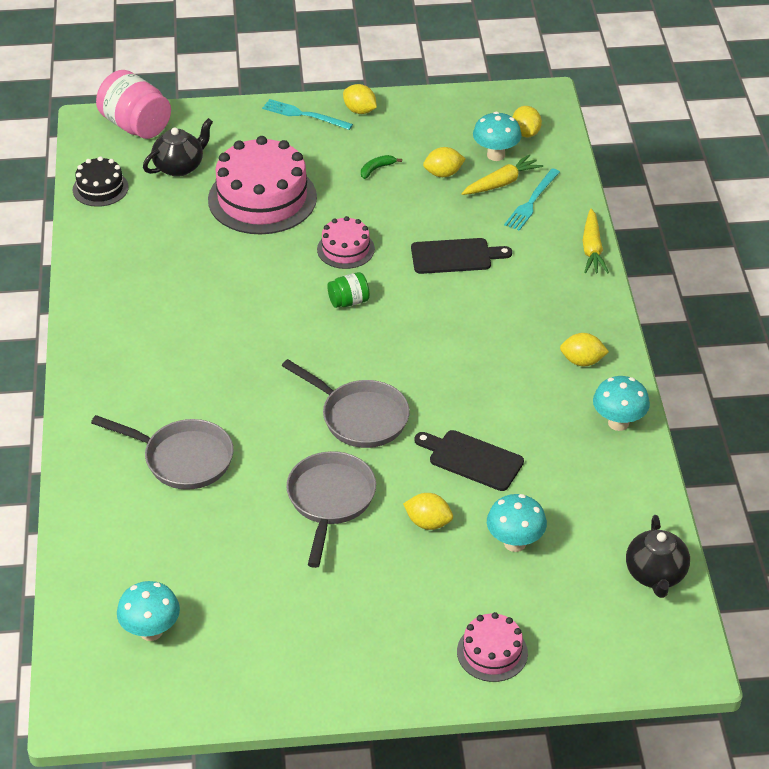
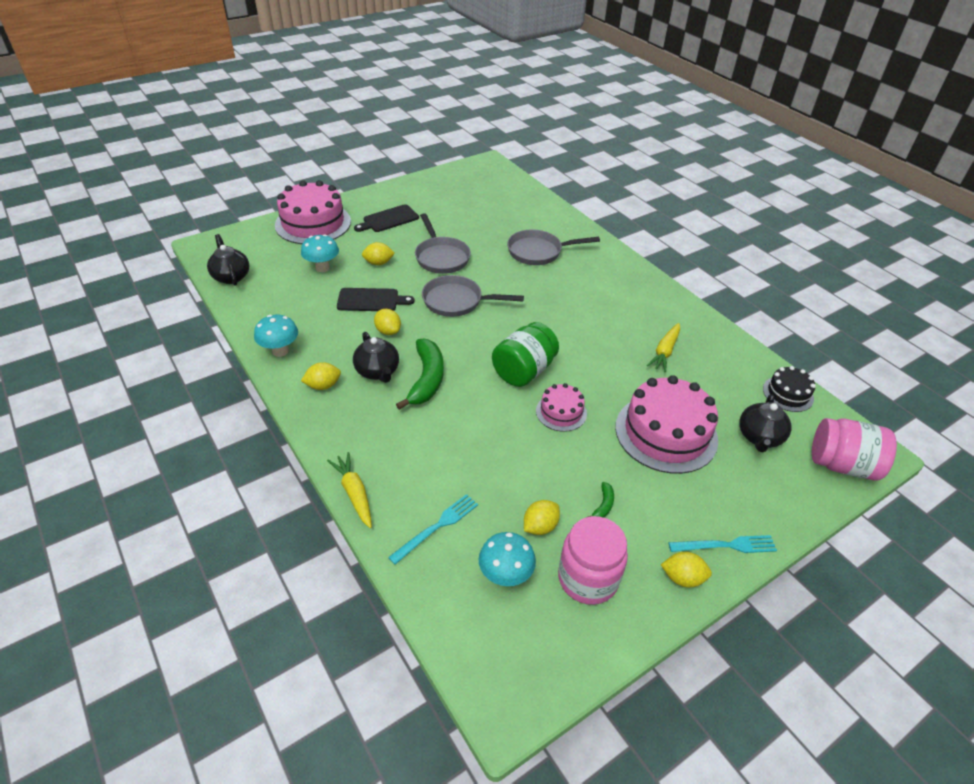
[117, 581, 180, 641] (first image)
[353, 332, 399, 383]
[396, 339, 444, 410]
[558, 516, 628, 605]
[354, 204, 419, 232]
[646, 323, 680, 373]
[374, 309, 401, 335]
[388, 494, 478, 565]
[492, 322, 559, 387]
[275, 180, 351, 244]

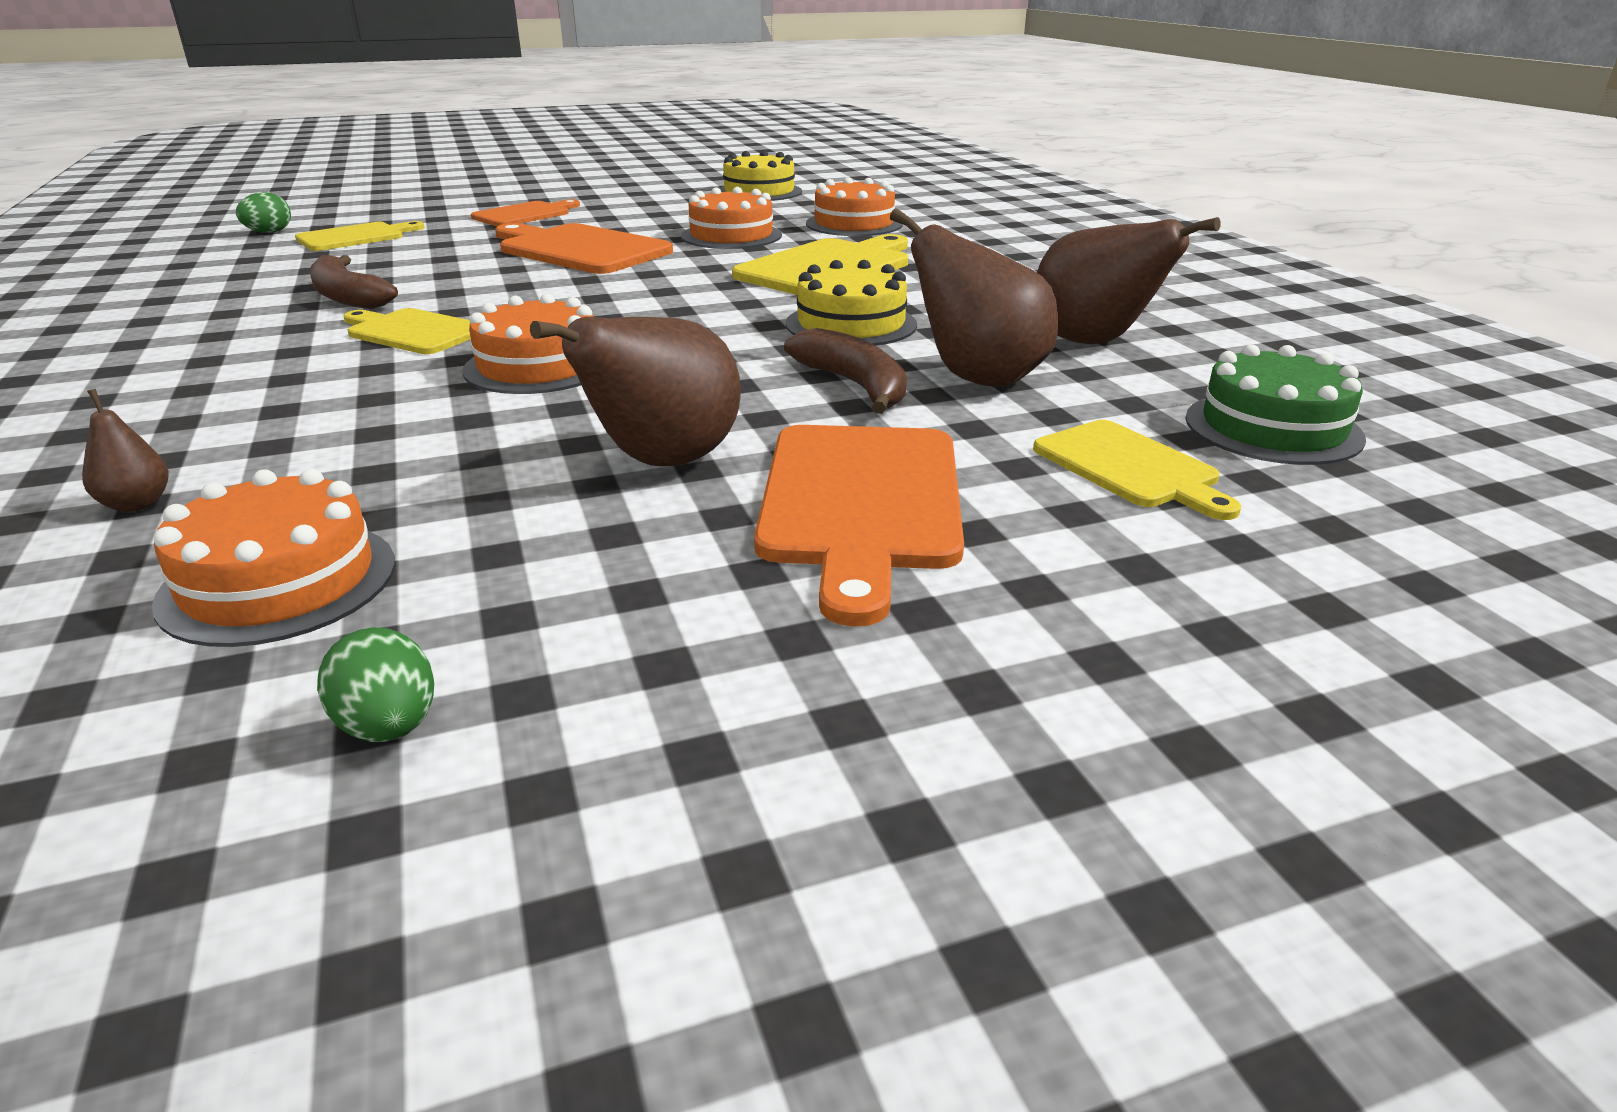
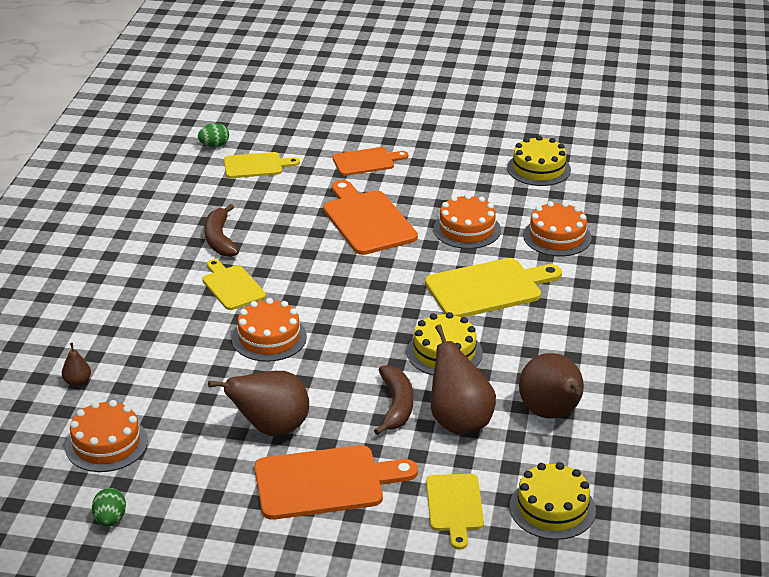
[509, 462, 596, 540]
[254, 445, 418, 520]

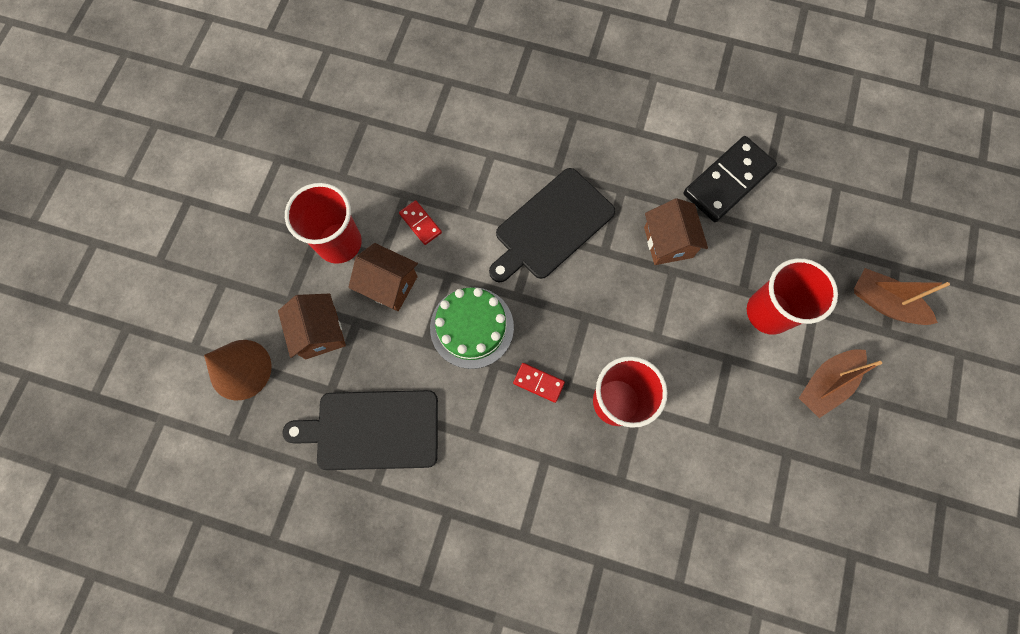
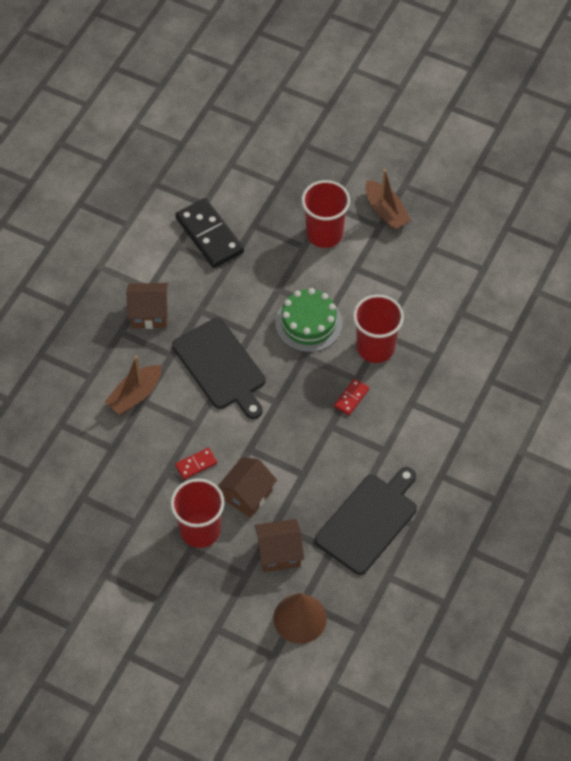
[275, 288, 343, 352]
[126, 283, 168, 329]
[105, 356, 161, 415]
[315, 467, 417, 575]

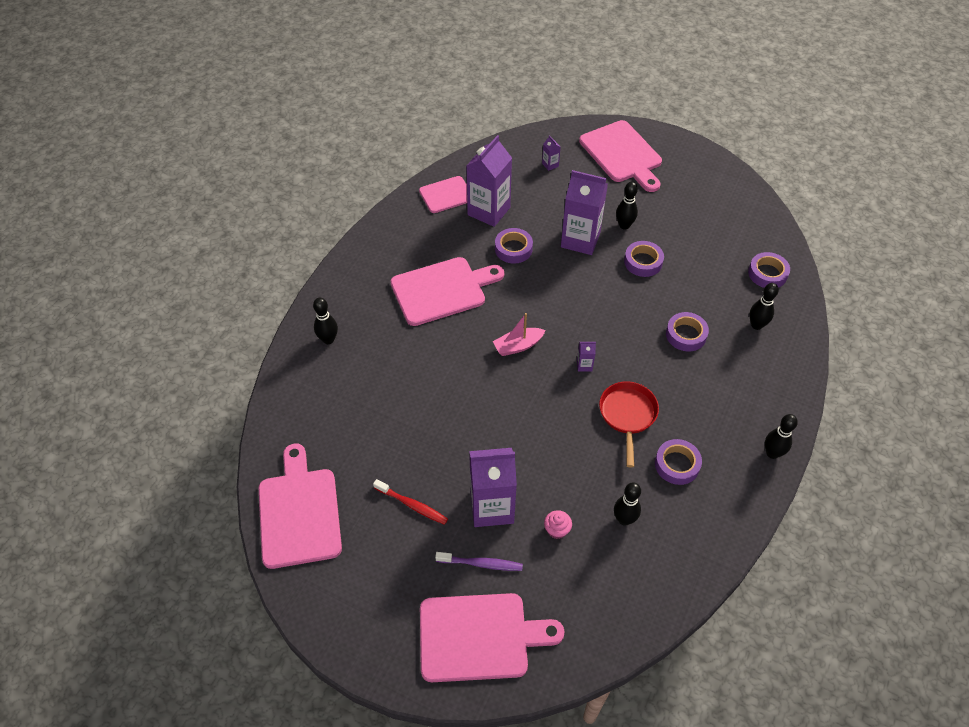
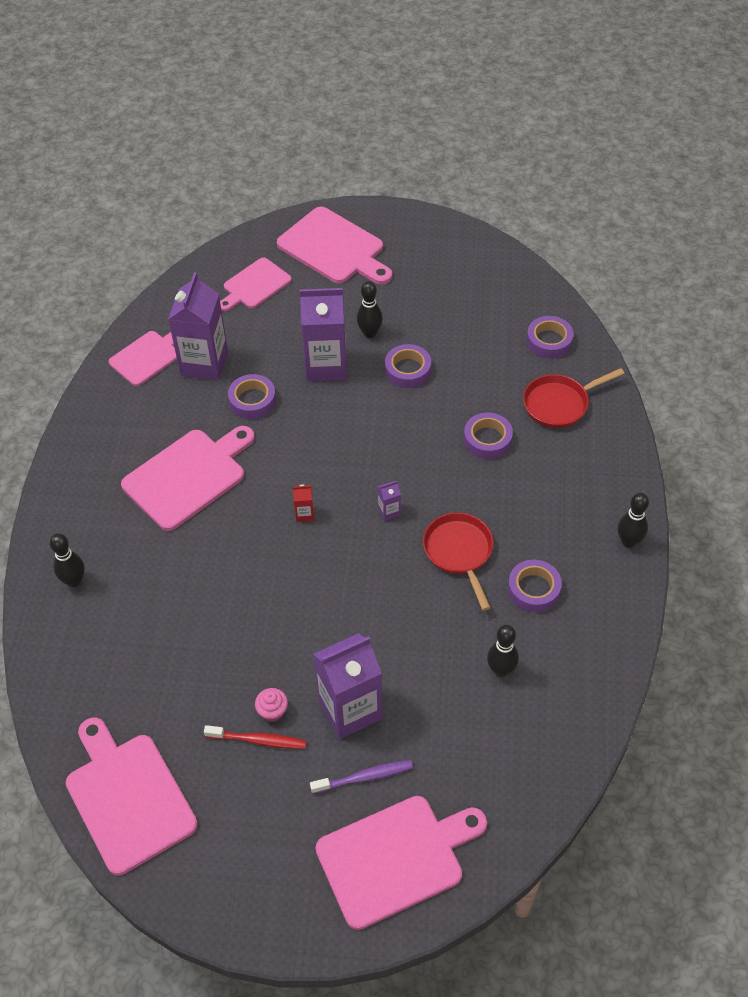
[255, 688, 288, 722]
[293, 485, 314, 522]
[220, 258, 292, 311]
[523, 368, 625, 428]

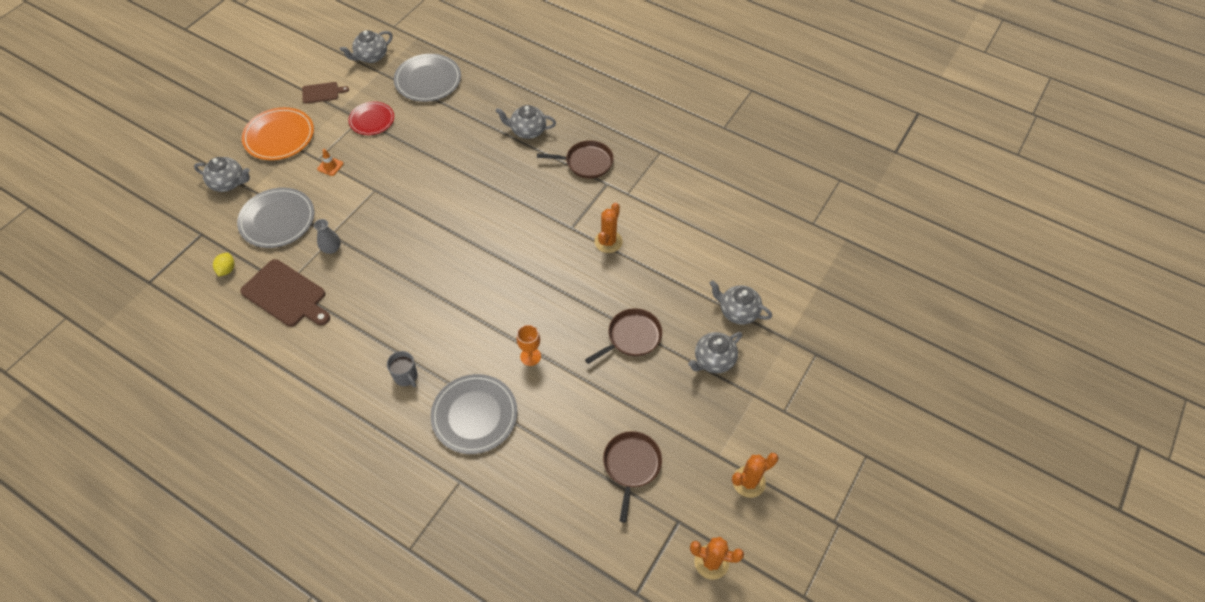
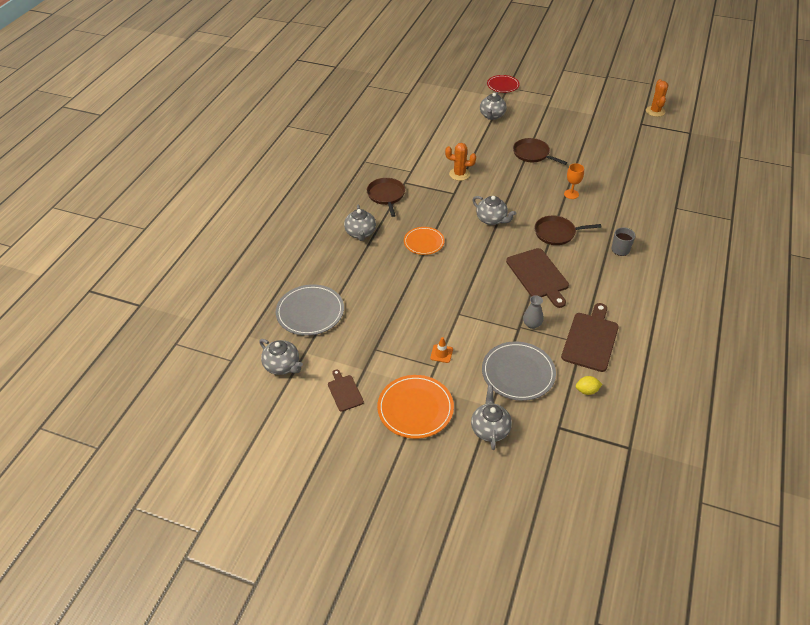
[430, 374, 517, 454] (first image)
[732, 453, 778, 498] (first image)
[404, 227, 445, 255]
[506, 248, 569, 308]
[487, 75, 520, 93]
[534, 216, 602, 245]
[473, 196, 516, 225]

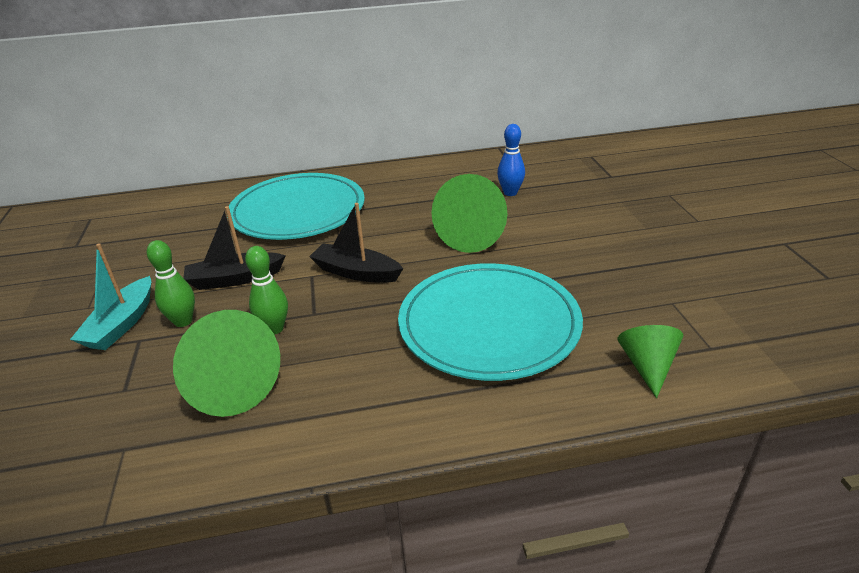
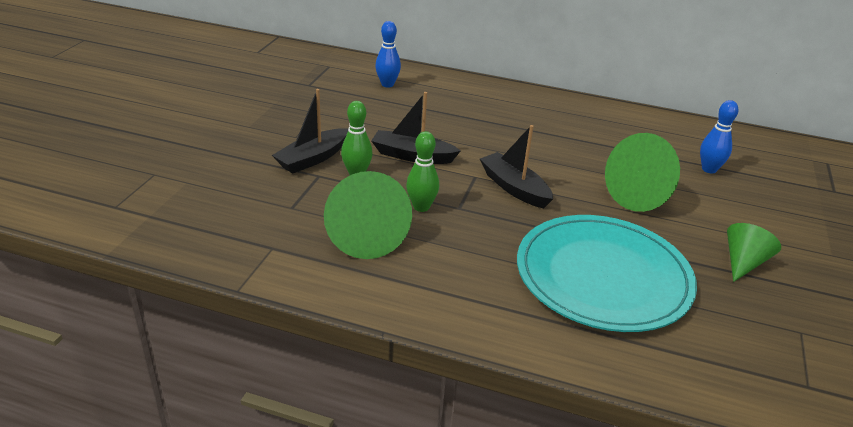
[227, 173, 365, 240] (first image)
[375, 21, 401, 88]
[727, 223, 781, 282]
[272, 89, 348, 174]

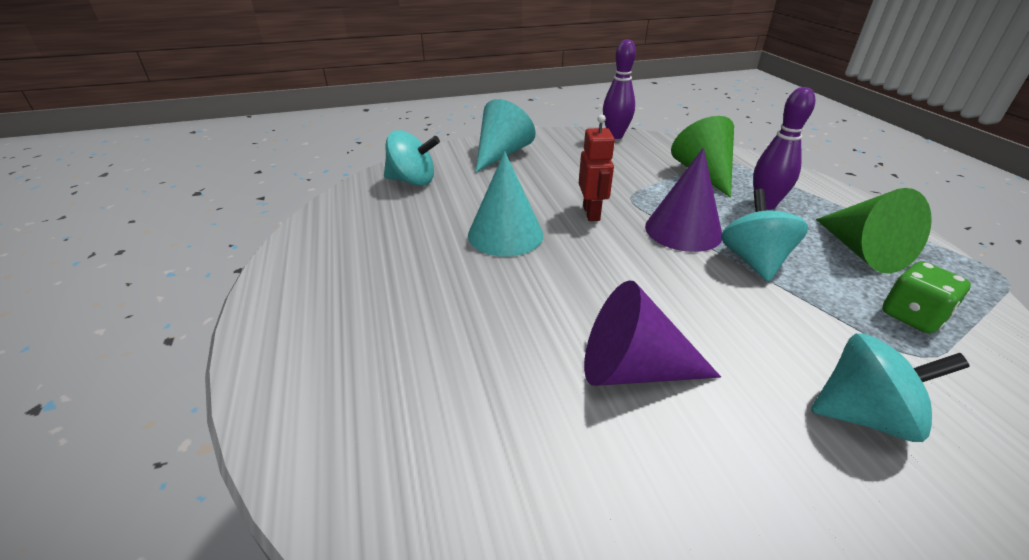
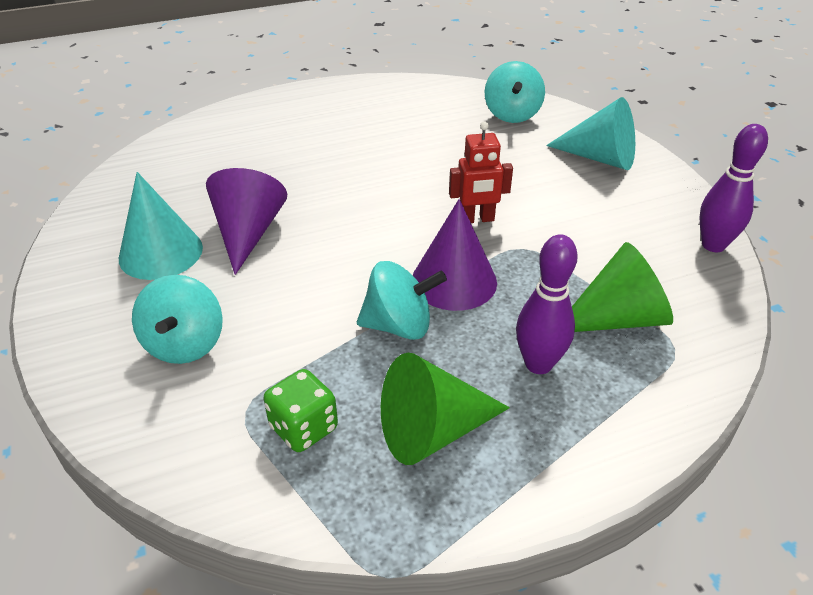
[119, 172, 203, 280]

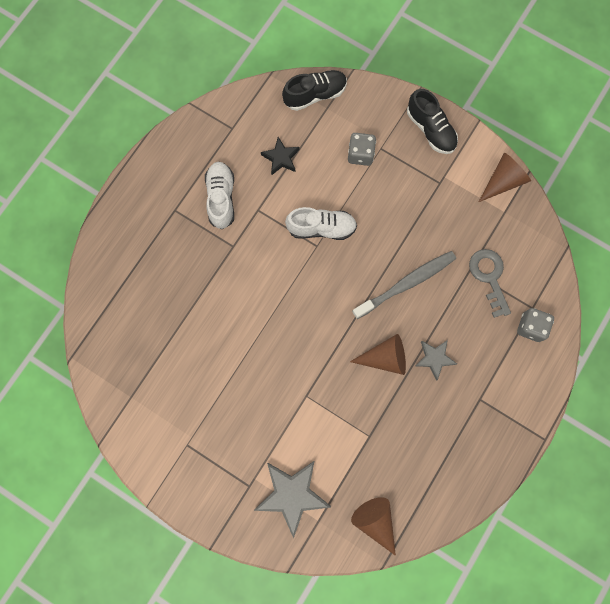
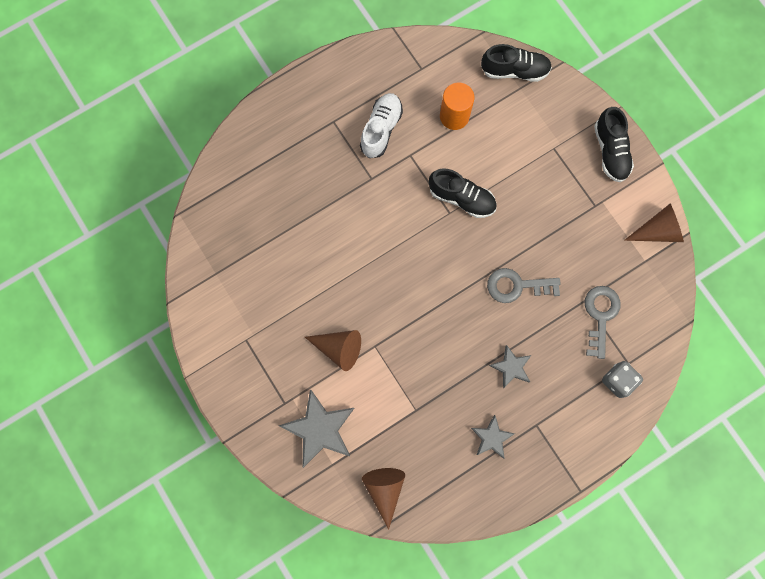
[348, 133, 376, 166] (first image)
[471, 415, 515, 459]
[305, 330, 361, 371]
[440, 82, 474, 130]
[487, 268, 561, 303]
[429, 168, 497, 218]

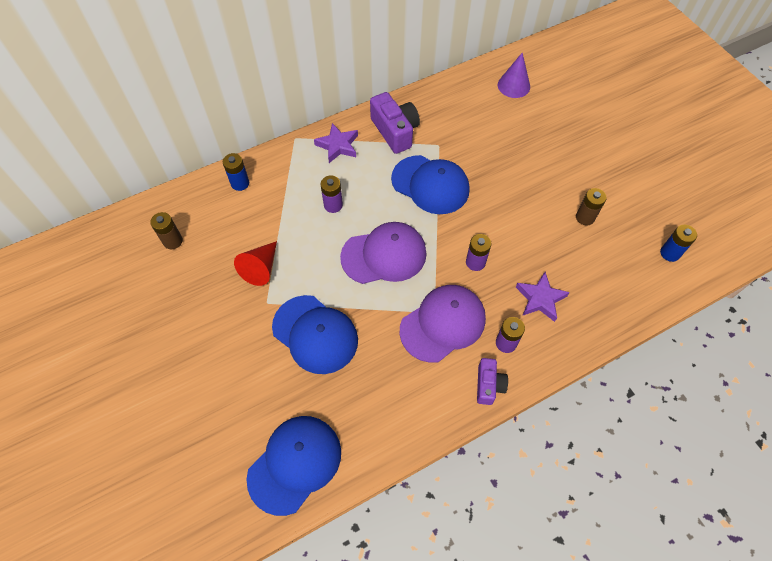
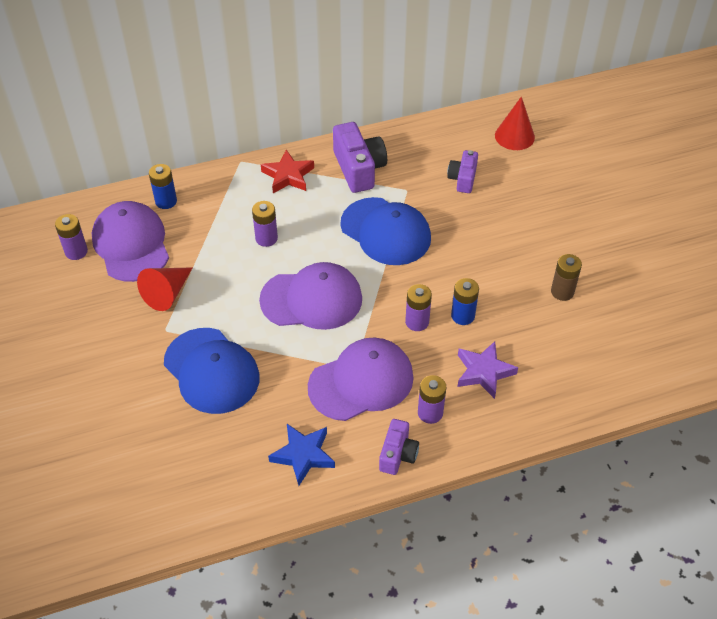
[246, 416, 341, 516] (first image)
[91, 201, 169, 282]
[268, 424, 335, 485]
[447, 150, 478, 193]
[451, 278, 479, 325]
[55, 214, 88, 260]
[261, 150, 314, 193]
[495, 97, 535, 150]

